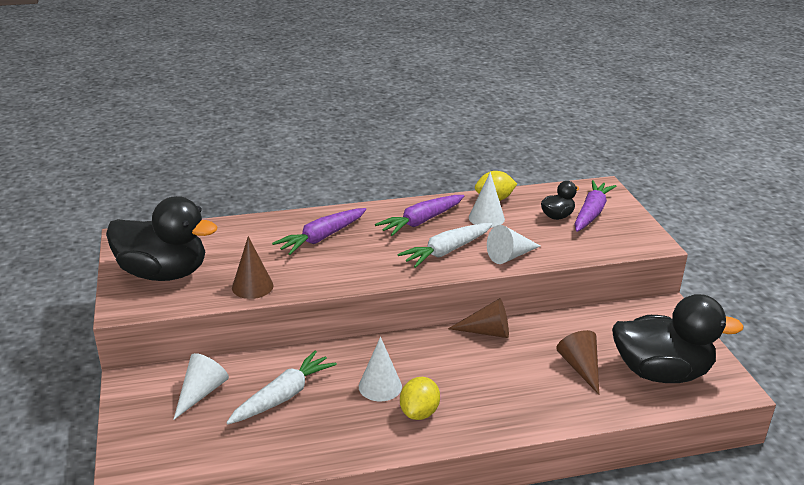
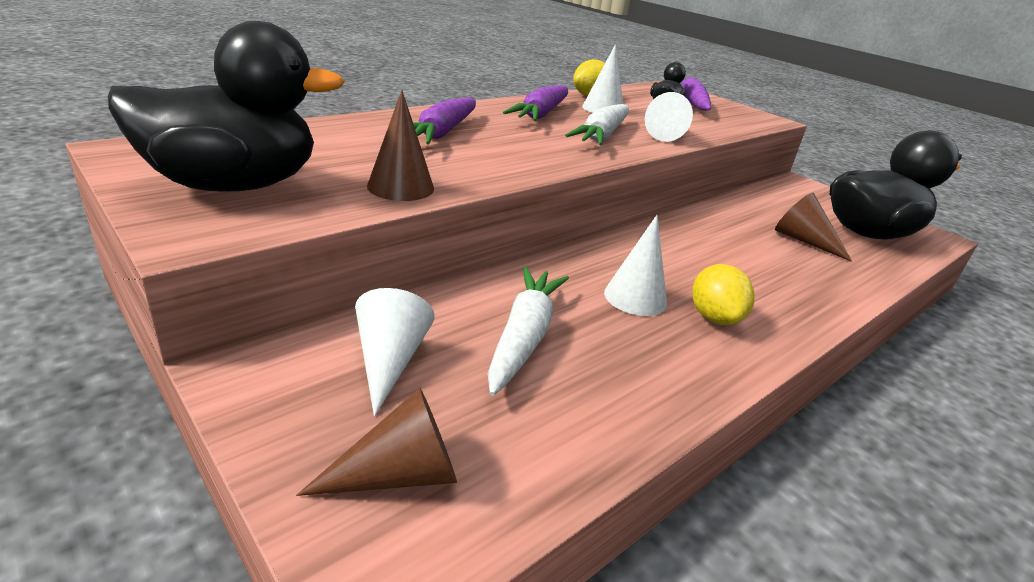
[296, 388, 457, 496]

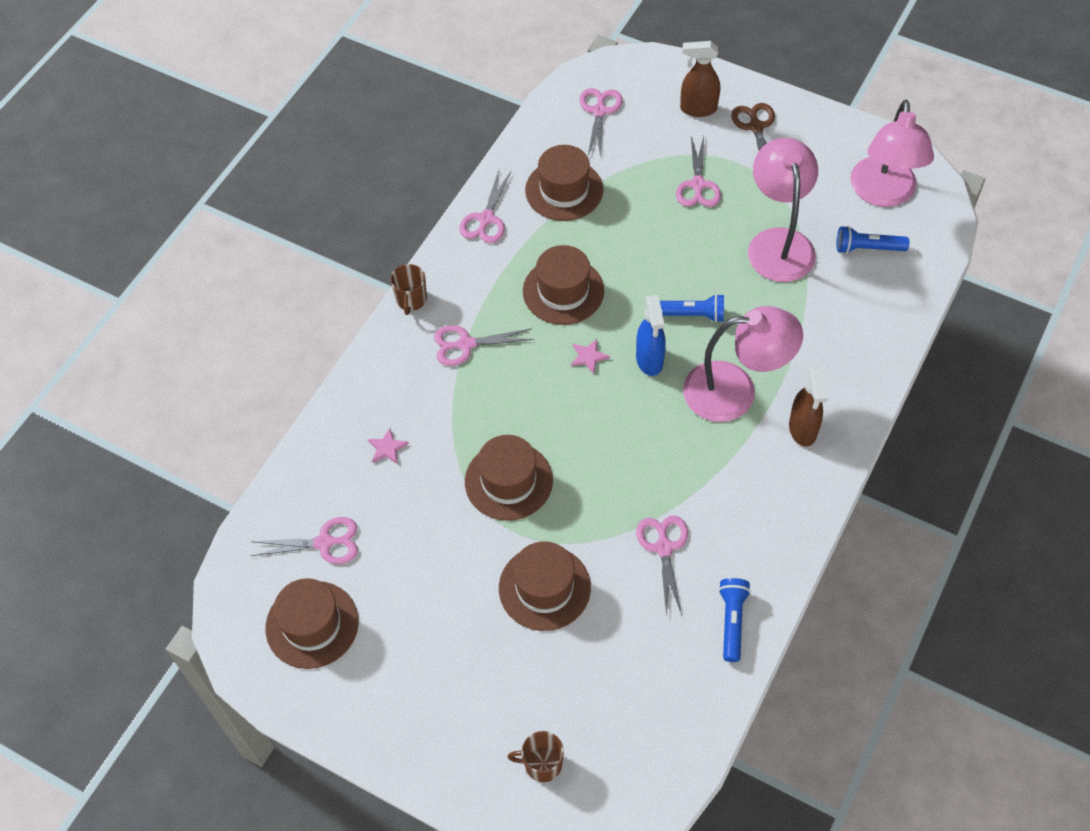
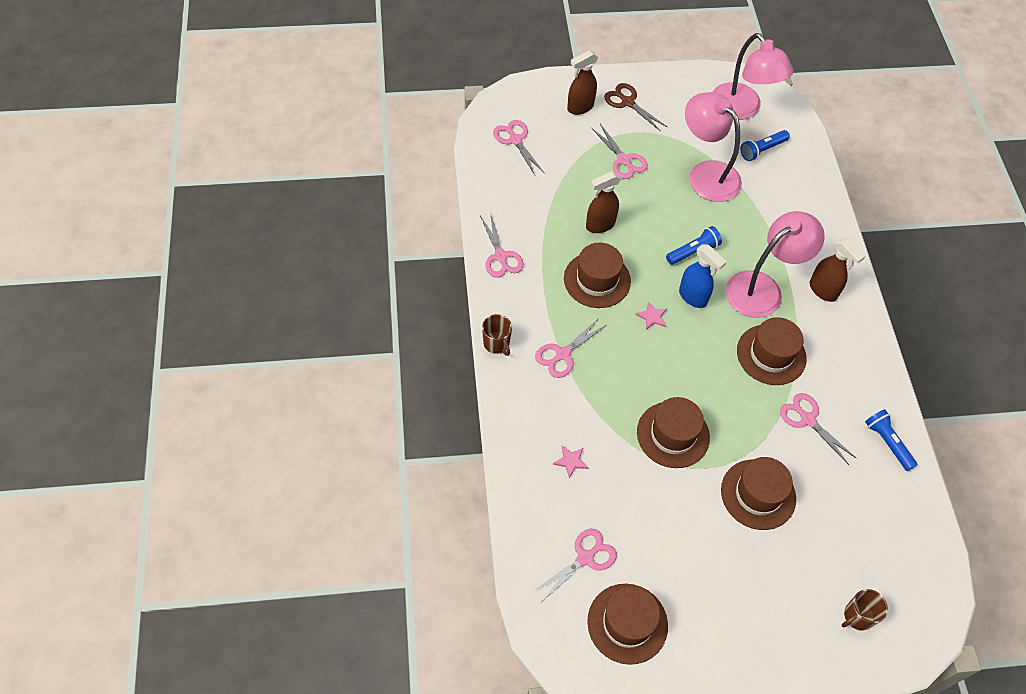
[586, 171, 621, 233]
[737, 317, 807, 385]

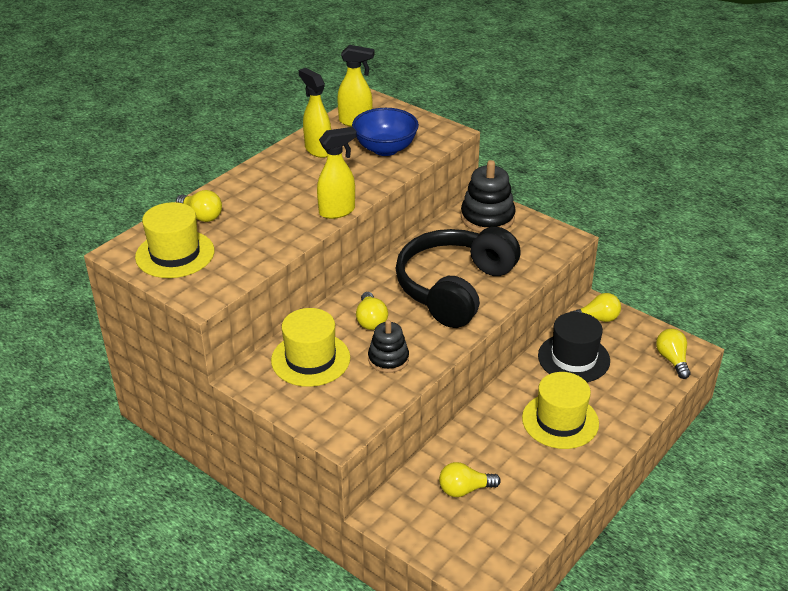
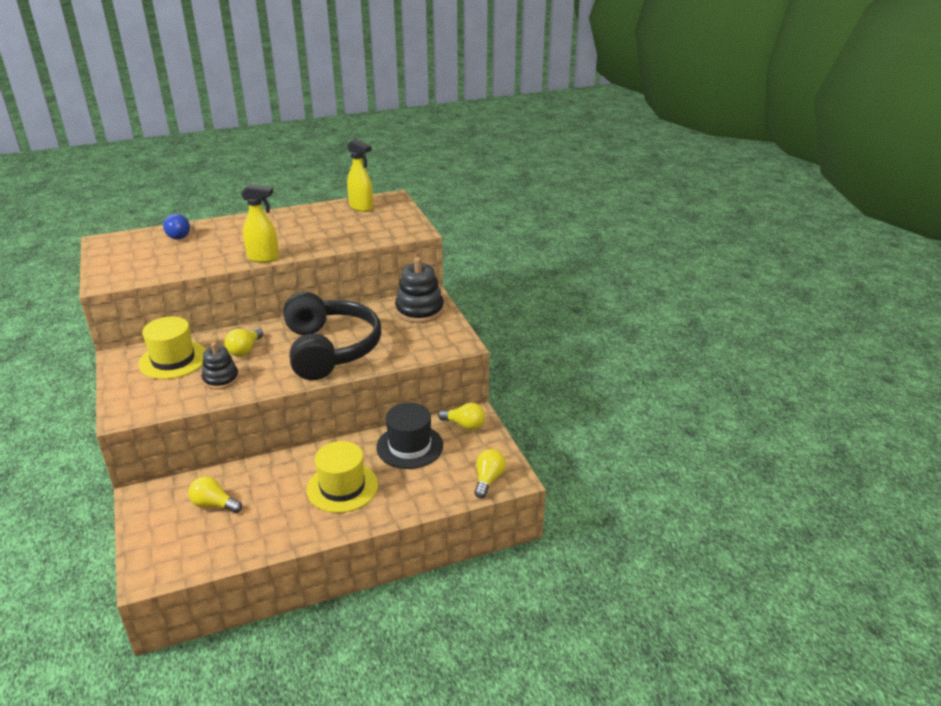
[135, 202, 215, 278] (first image)
[299, 68, 331, 158] (first image)
[352, 108, 419, 156] (first image)
[163, 214, 190, 239]
[283, 292, 381, 380]

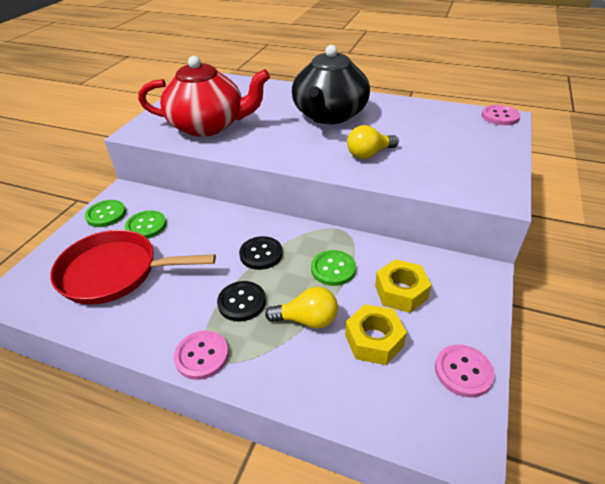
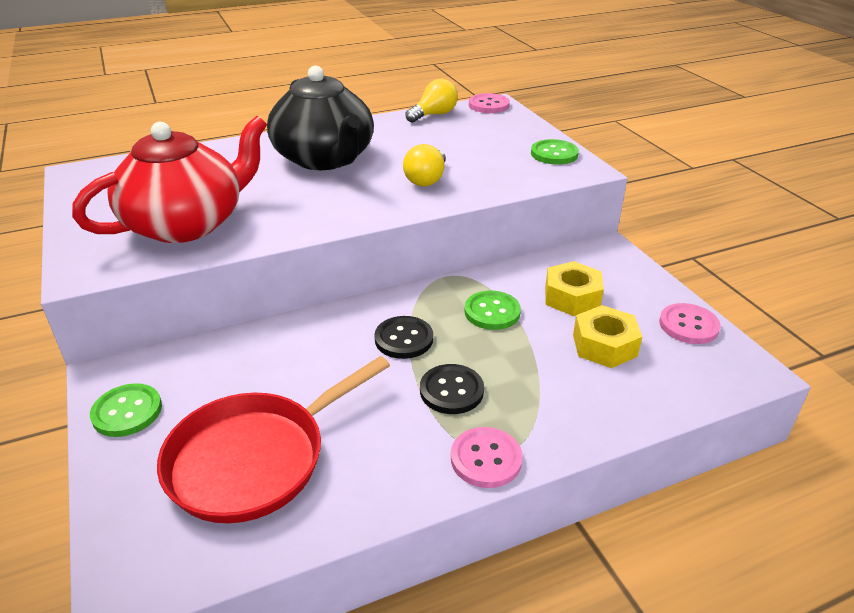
[531, 139, 579, 165]
[405, 79, 458, 123]

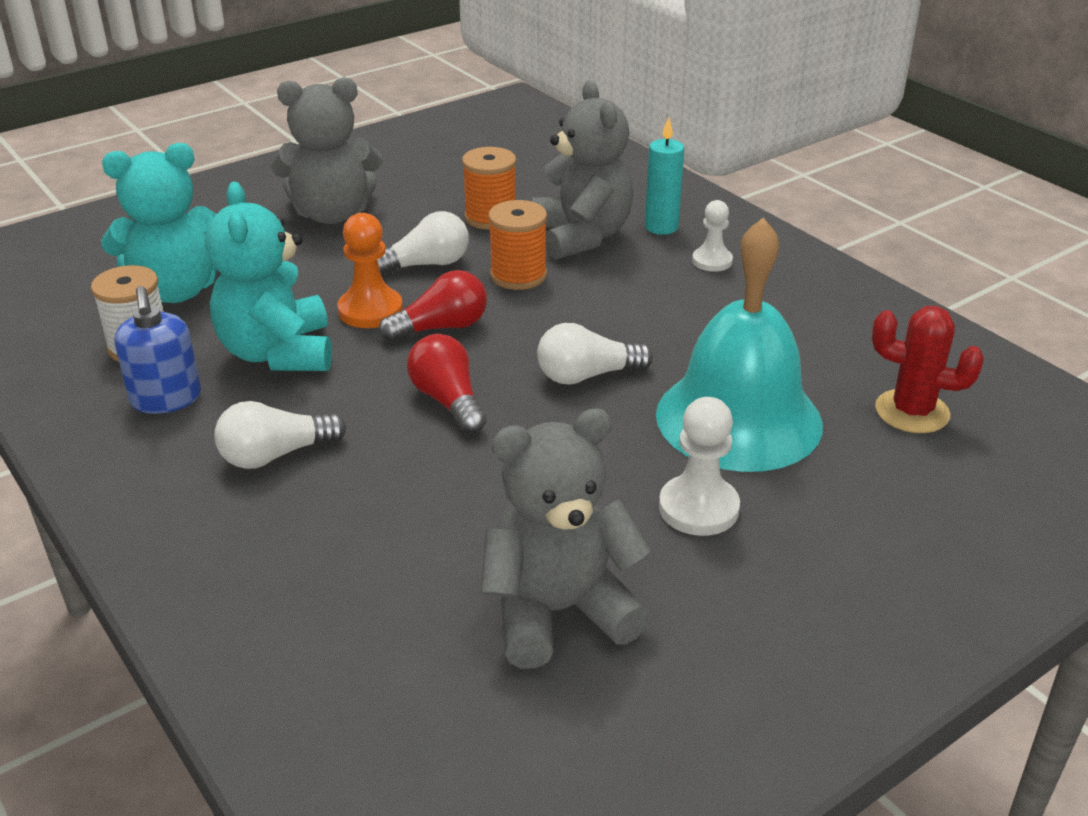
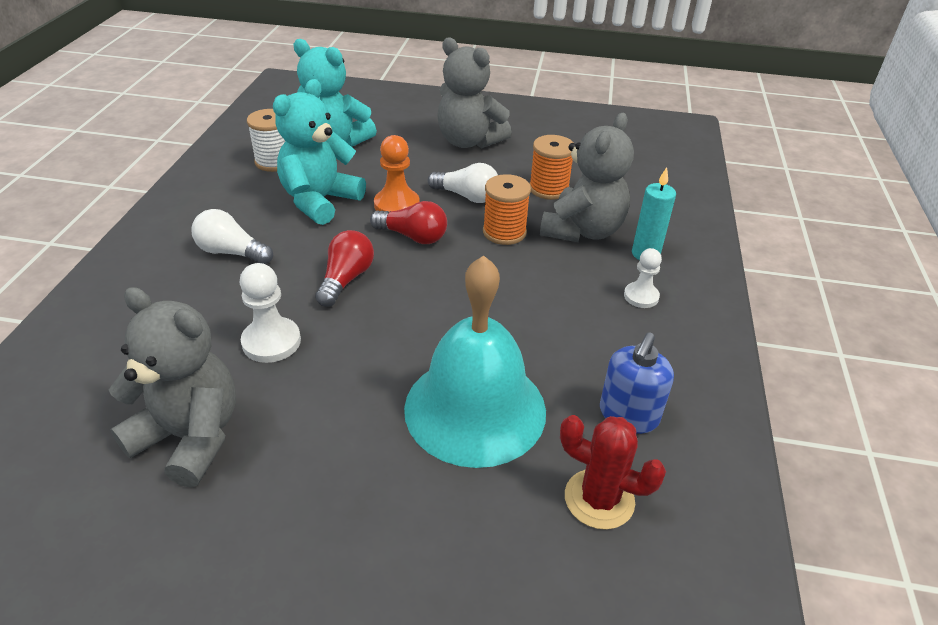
[537, 323, 653, 385] (first image)
[600, 332, 674, 434]
[240, 263, 301, 363]
[560, 415, 666, 530]

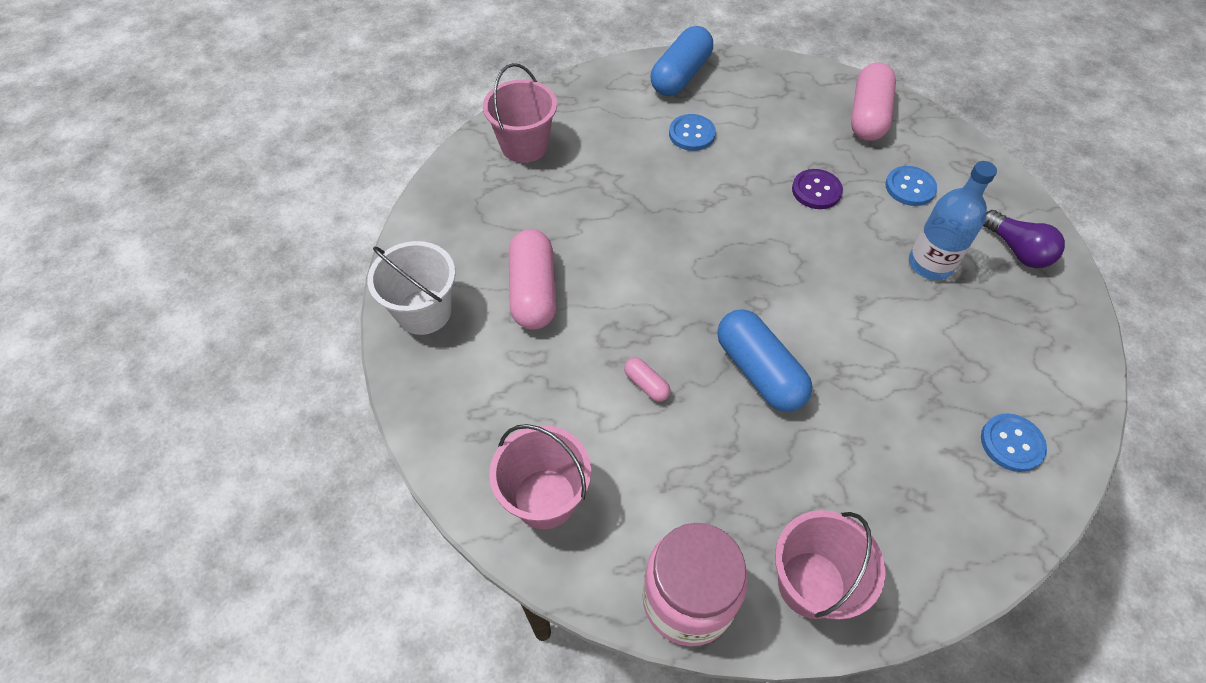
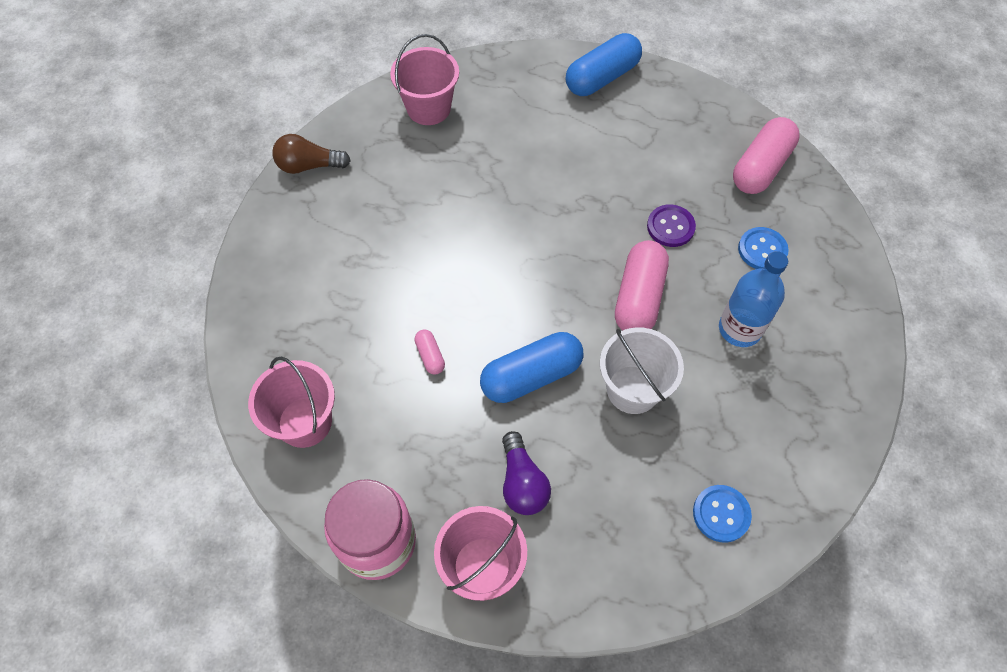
[669, 114, 716, 151] (first image)
[272, 134, 351, 174]
[600, 327, 684, 414]
[615, 240, 669, 331]
[502, 431, 551, 515]
[480, 332, 583, 403]

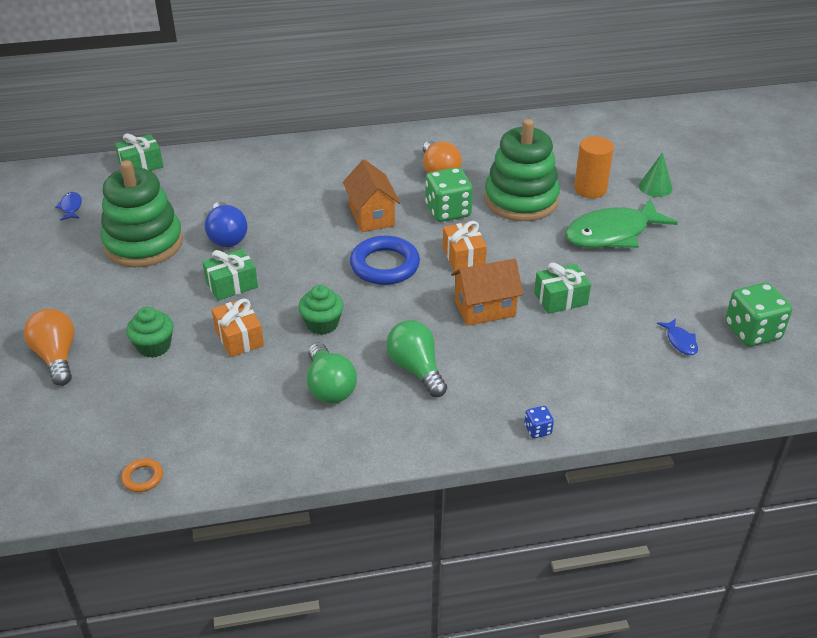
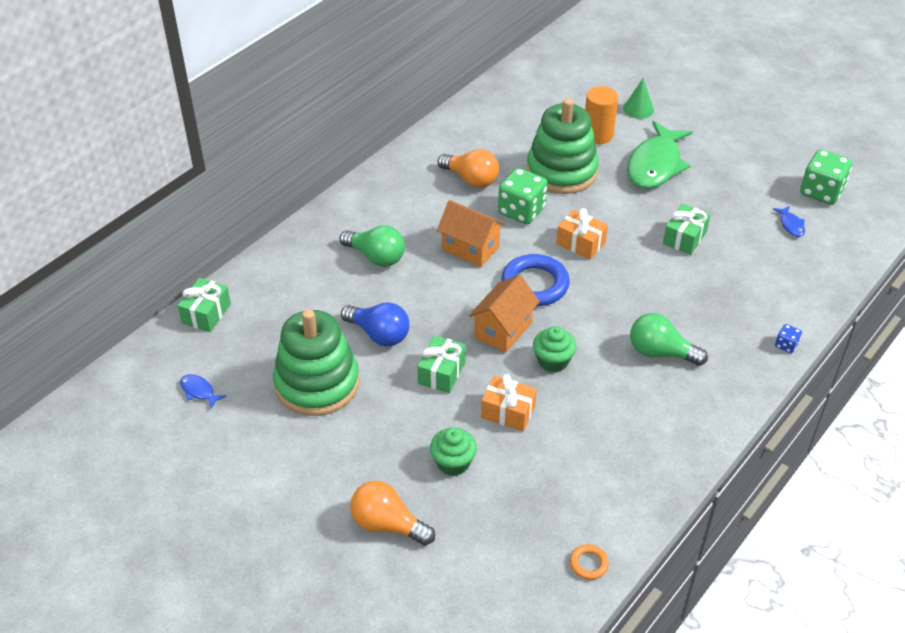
[340, 225, 405, 267]
[469, 275, 540, 353]
[773, 206, 805, 237]

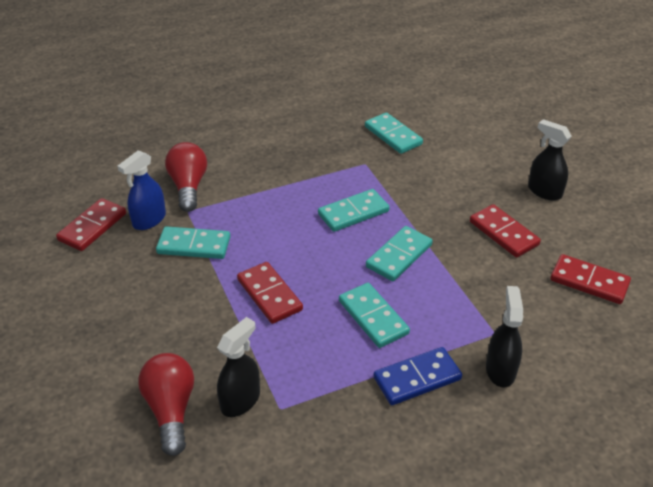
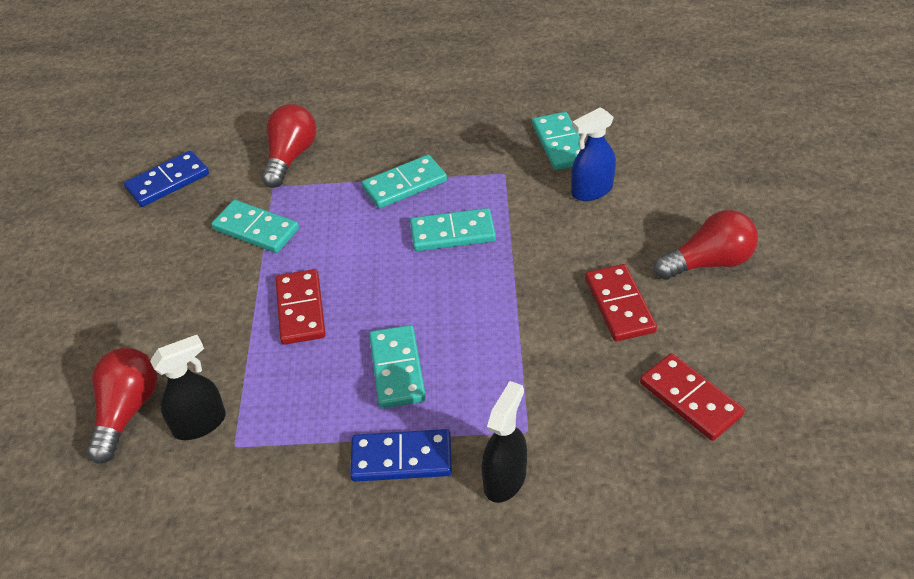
[571, 107, 616, 201]
[362, 155, 447, 209]
[654, 210, 758, 280]
[124, 151, 209, 207]

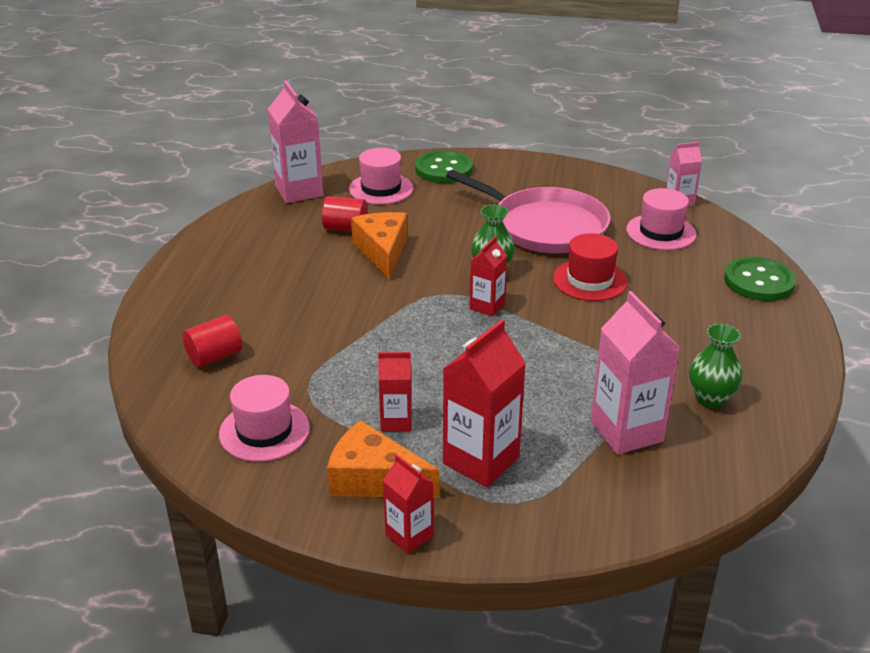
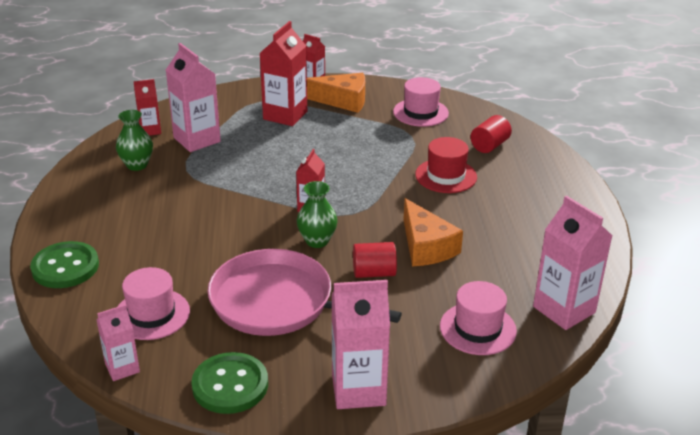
[332, 280, 390, 409]
[353, 242, 397, 278]
[133, 79, 161, 136]
[191, 352, 268, 414]
[415, 137, 477, 193]

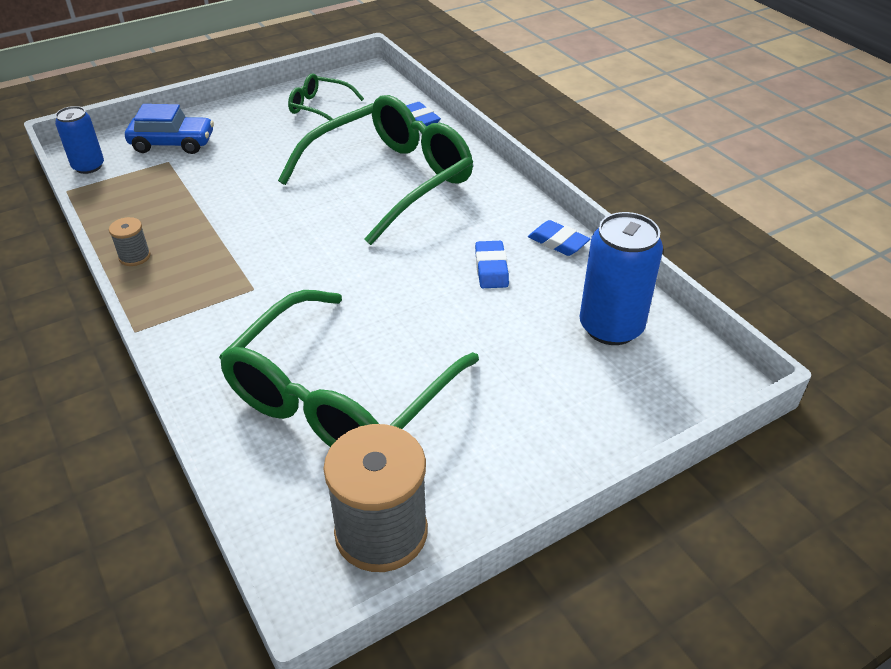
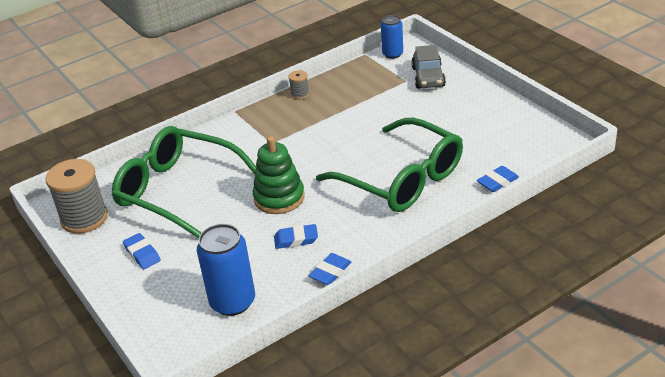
[288, 74, 364, 121] (first image)
[123, 233, 161, 269]
[253, 136, 305, 214]
[411, 45, 446, 89]

